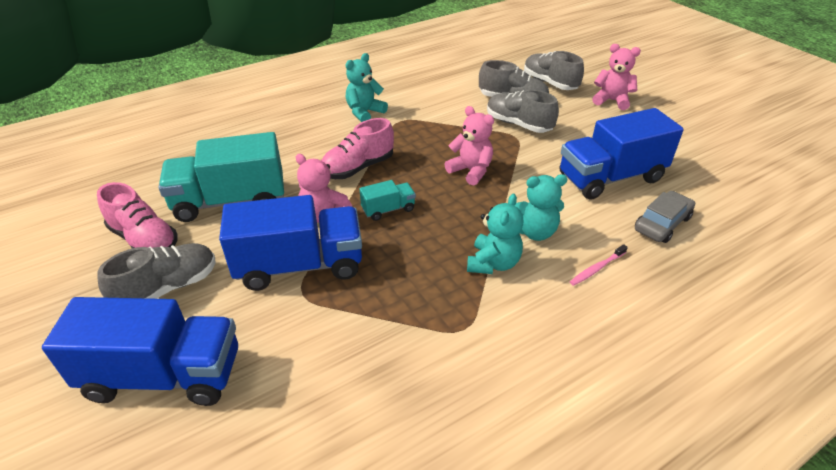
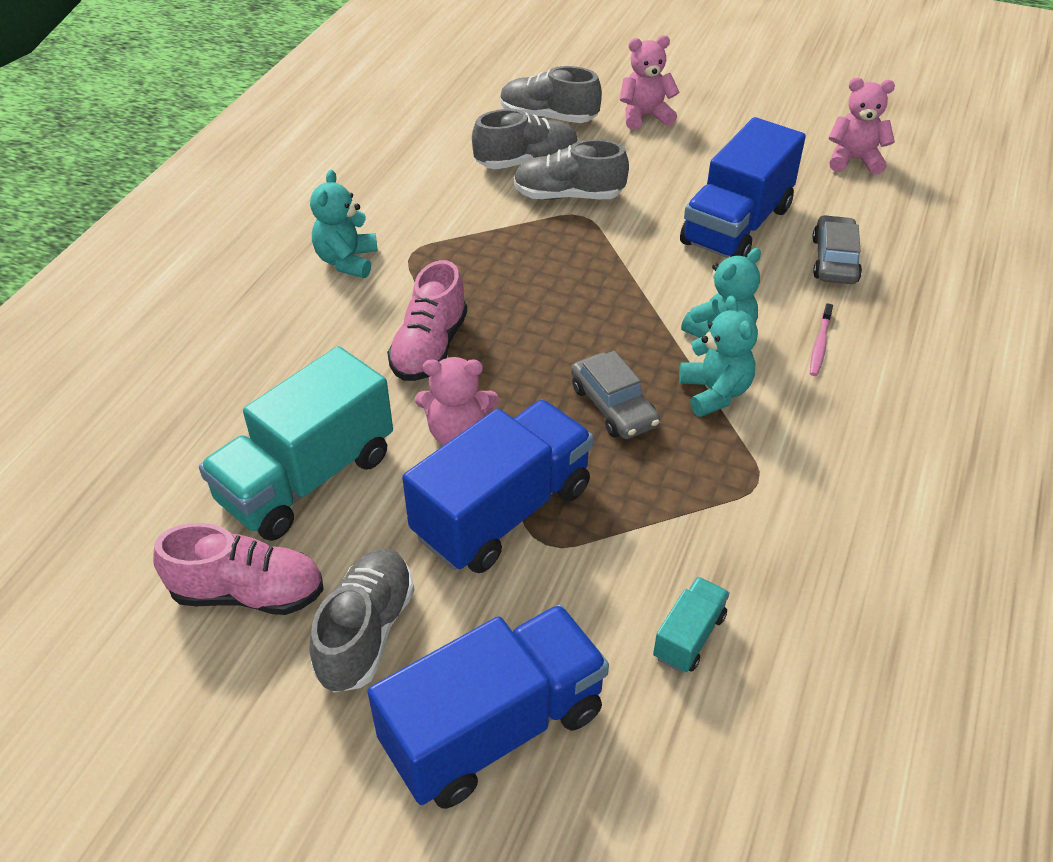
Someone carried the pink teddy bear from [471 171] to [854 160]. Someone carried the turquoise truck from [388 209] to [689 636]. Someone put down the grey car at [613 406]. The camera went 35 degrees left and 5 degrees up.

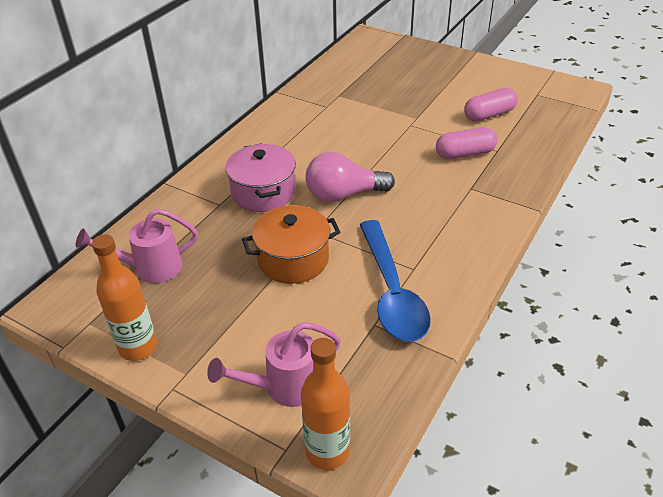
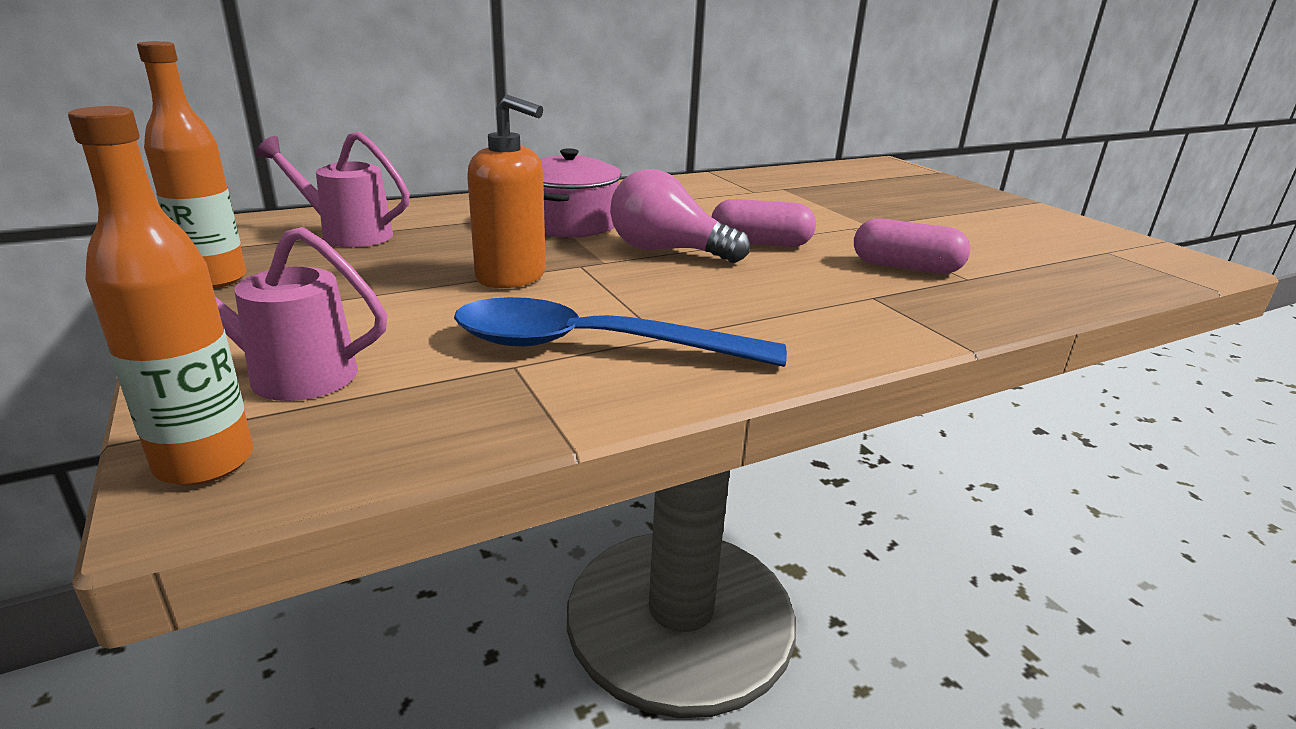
Someone carried the pink capsule from [489 115] to [760 243]. Someone swapped the orange pot at [293 259] for the orange soap dispenser at [511 277]. Someone rotated the blue spoon at [392 292] by 75 degrees clockwise. The camera went 30 degrees right and 15 degrees down.

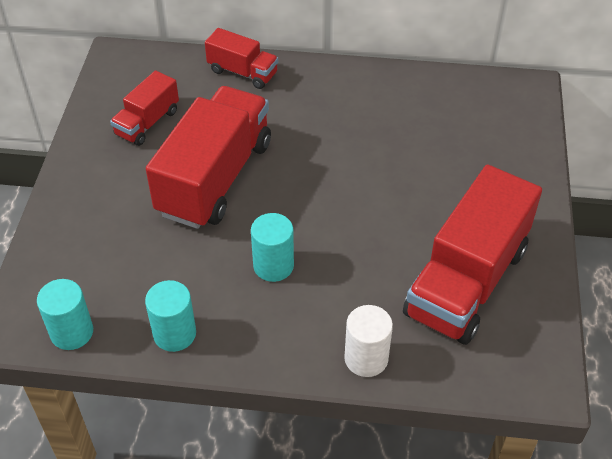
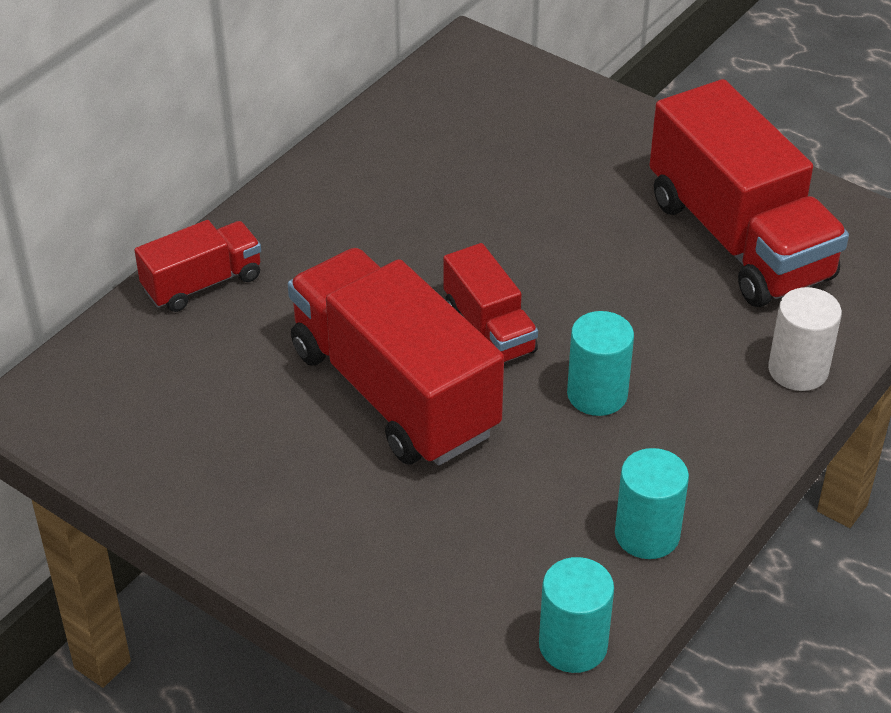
Someone carried the red truck from [147 123] to [489 329]. The camera went 60 degrees left and 5 degrees down.

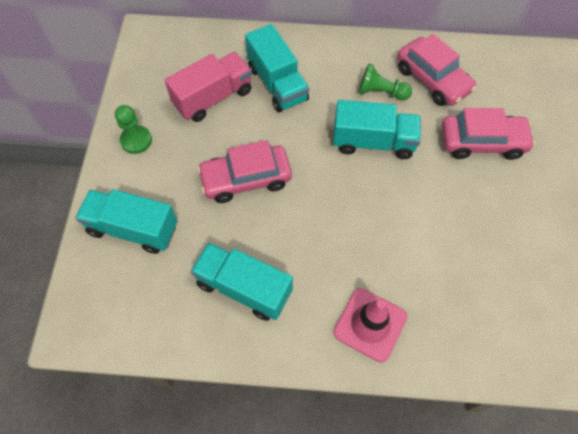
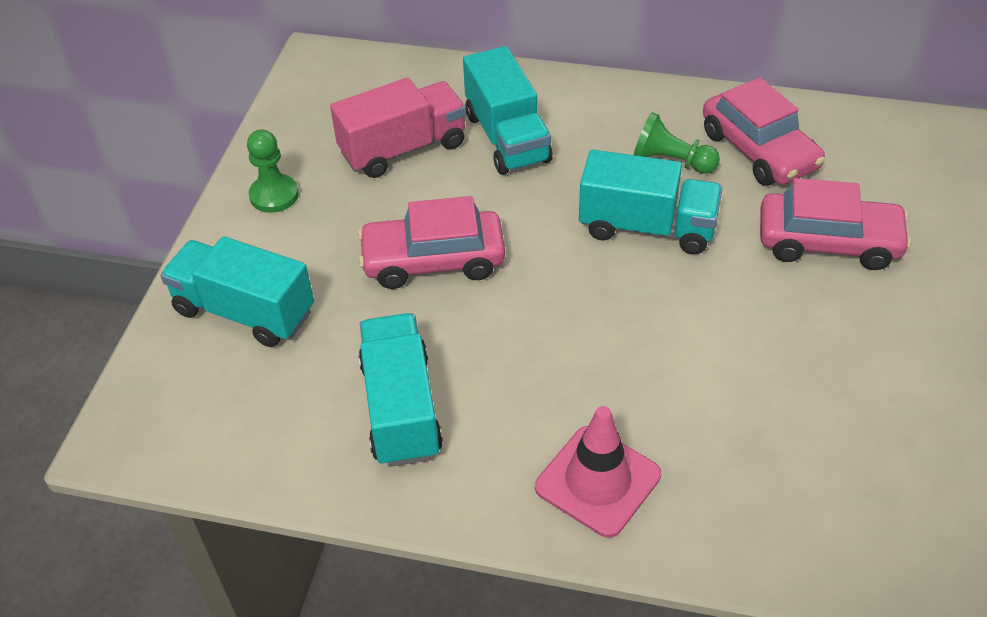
Someone rotated the turquoise truck at [244 288] by 45 degrees clockwise. The camera went 10 degrees right and 15 degrees down.

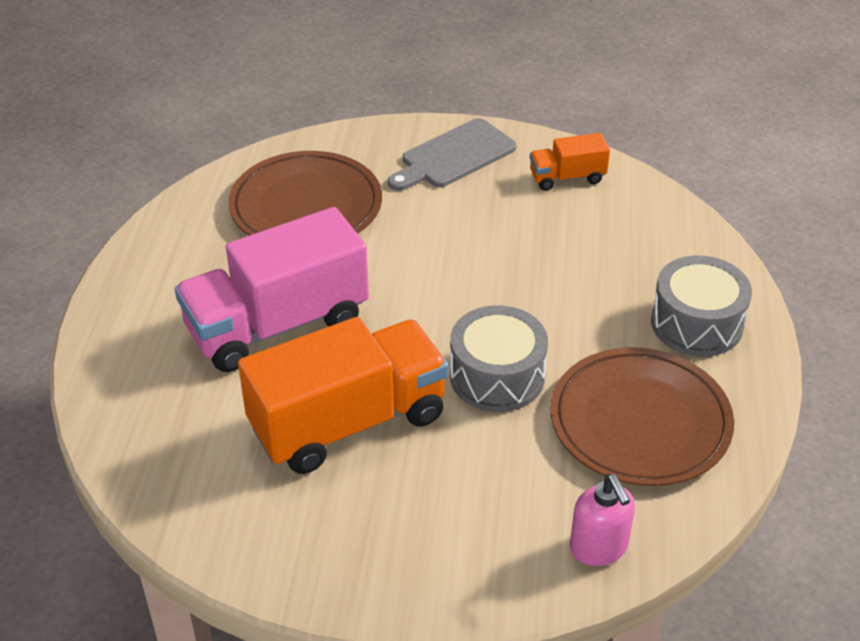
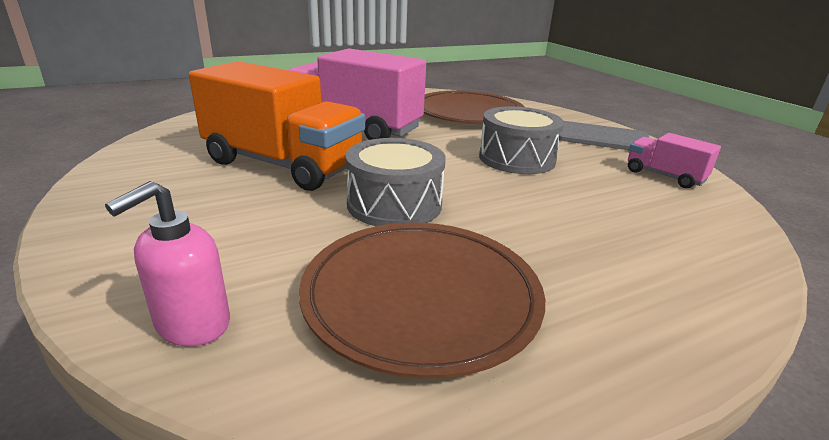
Someone repainted the orange truck at [567 177], which became the pink truck at [664 176]. Someone carried the grey drum from [696 323] to [516 158]. The camera went 55 degrees right and 15 degrees down.

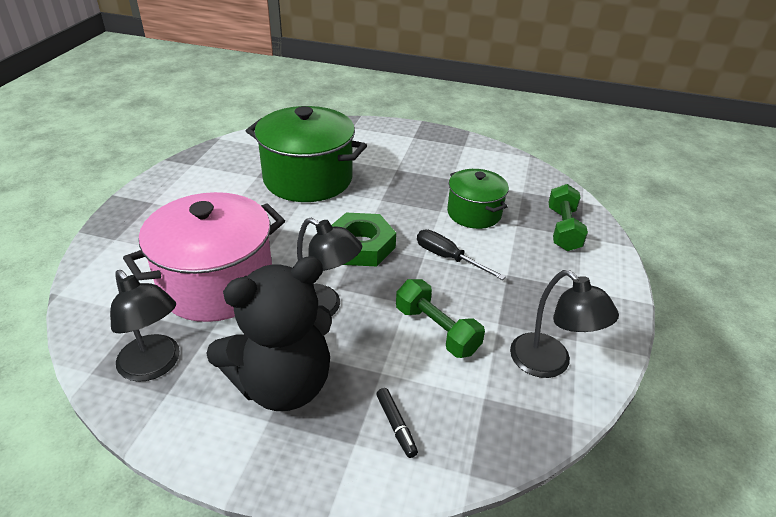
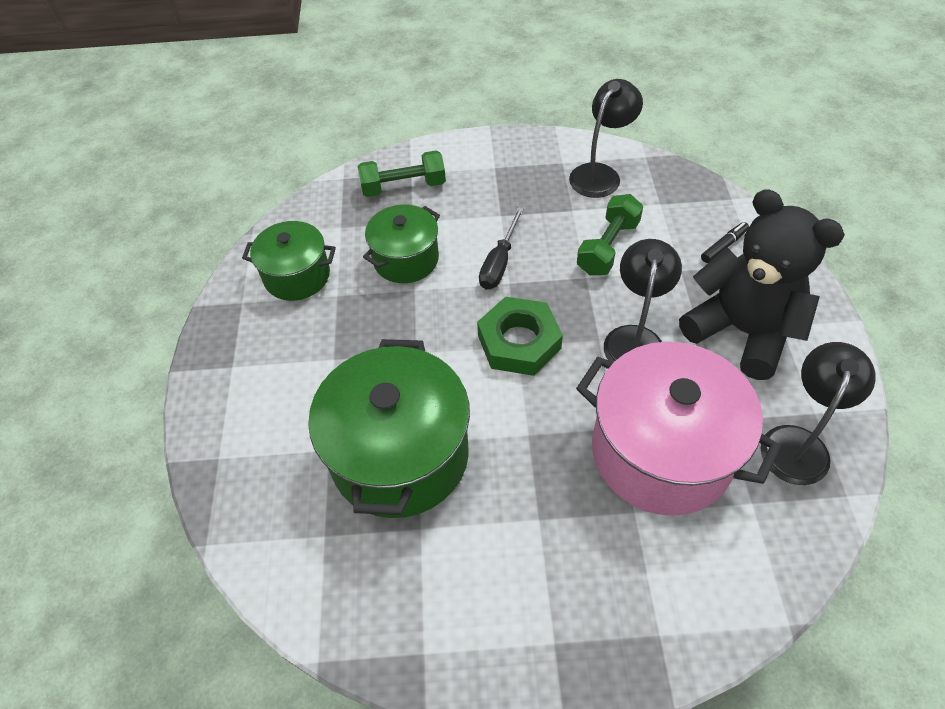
Someone put down the green pot at [297 276]. The camera went 105 degrees left and 15 degrees up.

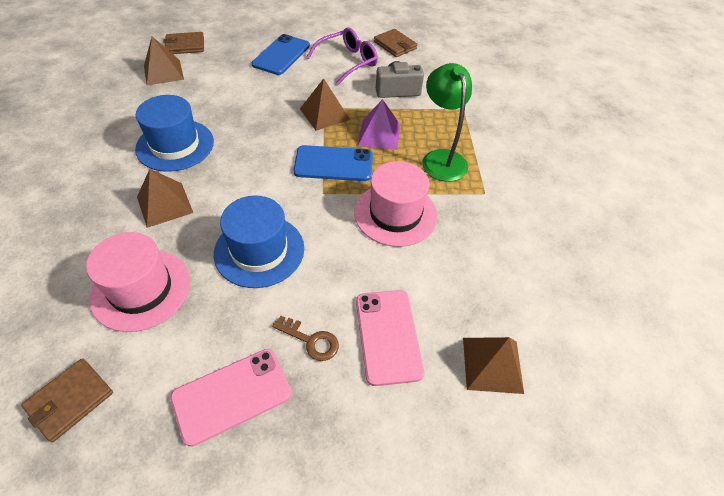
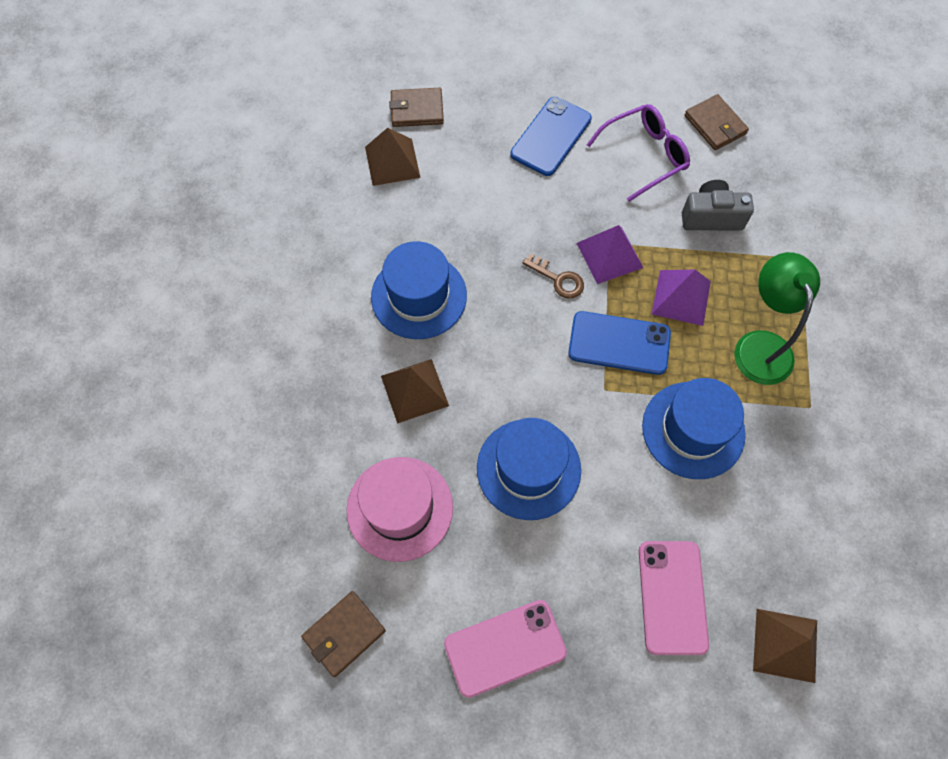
Someone repainted the brown pyramid at [324 114], which became the purple pyramid at [609 255]. Someone repainted the pink hat at [395 214], which became the blue hat at [693 430]. Someone carried the brown key from [311 340] to [558 279]. The camera went 10 degrees right and 15 degrees up.

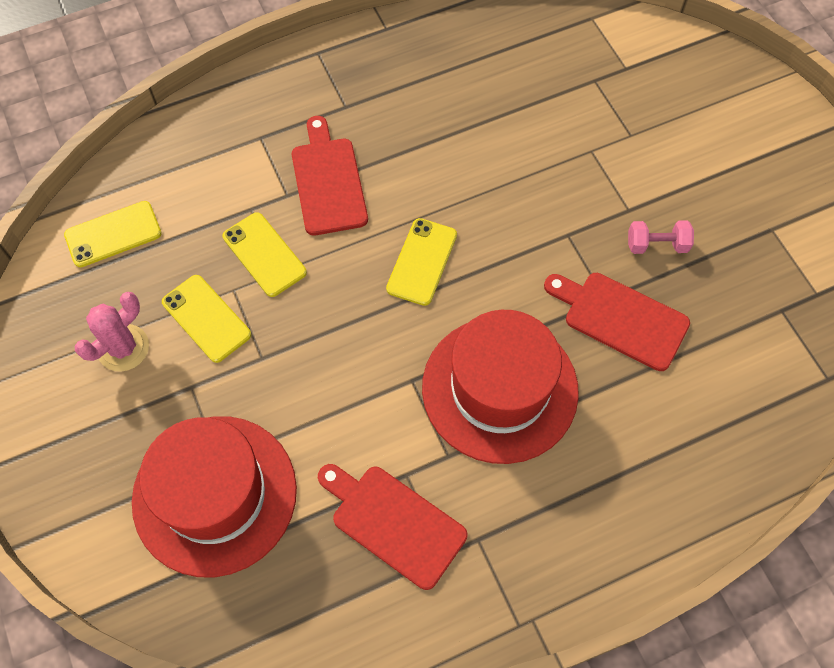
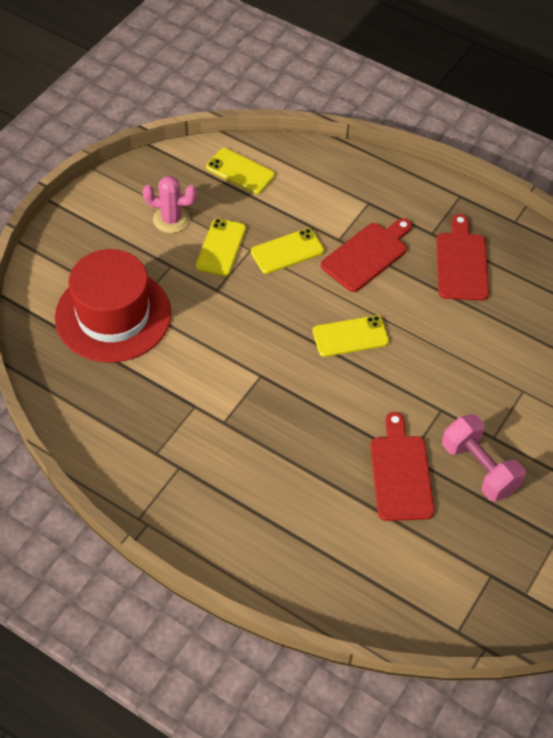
Someone rotated the yellow phone at [264 254] by 45 degrees clockwise. Someone scaled the pink dumbbell at [656 245] by 1.65. Someone took away the red hat at [499 389]. Someone carried the red cutting board from [393 522] to [461 263]. The camera went 55 degrees right and 10 degrees down.

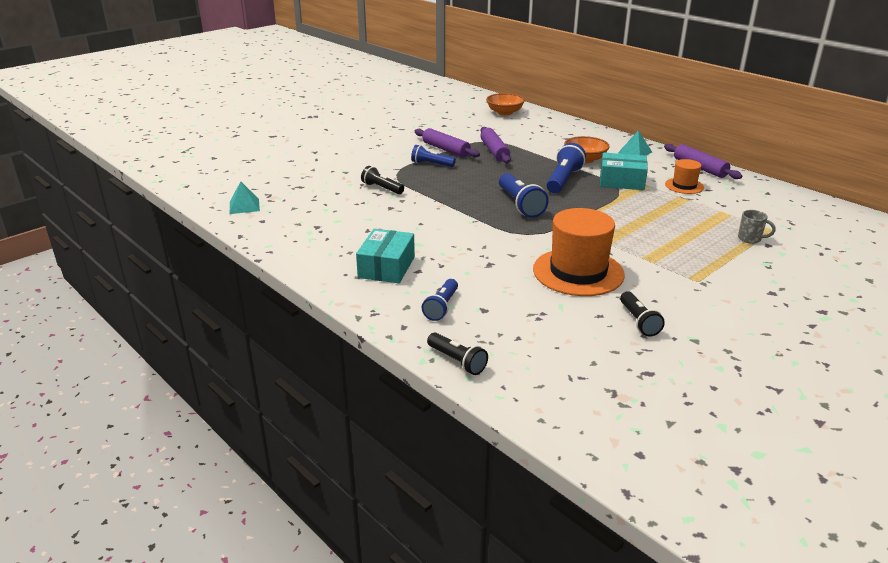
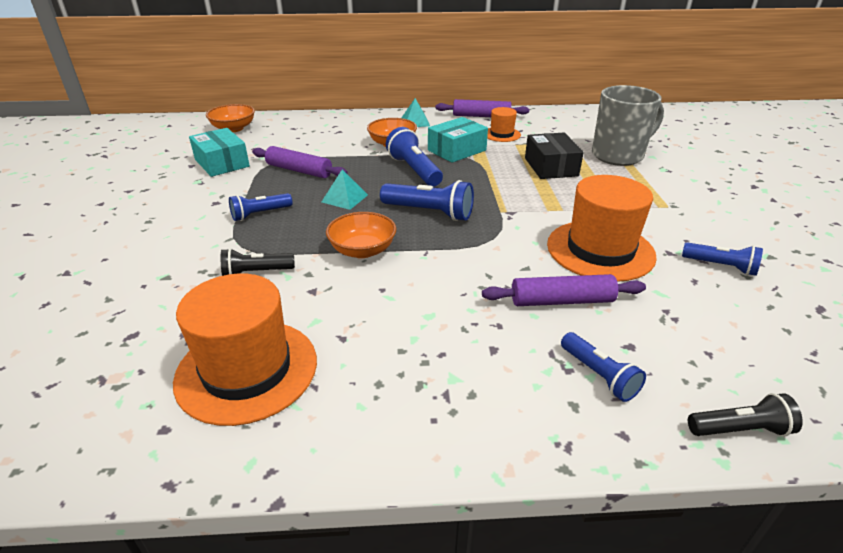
Someone carried the purple rolling pin from [446 149] to [561 301]. Someone carried the turquoise pyramid from [244 206] to [345 198]. Someone scaled the grey mug at [750 239] by 2.44. Someone carried the turquoise box from [386 267] to [222 163]. Someone repainted the black flashlight at [639 321], which became the blue flashlight at [721 266]. Someone put down the black box at [551 167]. Someone put down the orange bowl at [362 250]. Someone put down the orange hat at [247 370]. The camera went 50 degrees left and 5 degrees up.

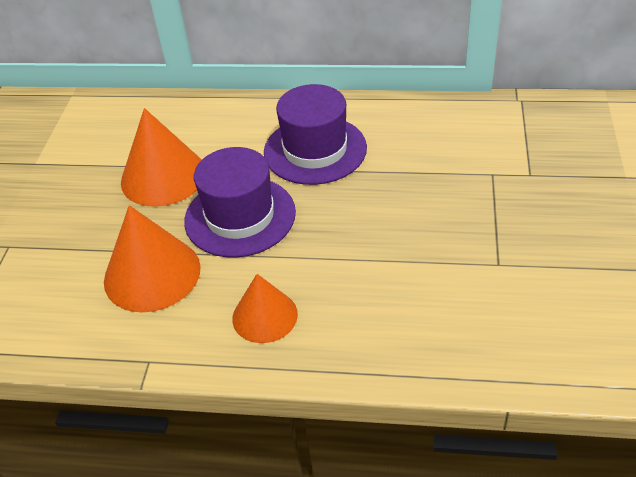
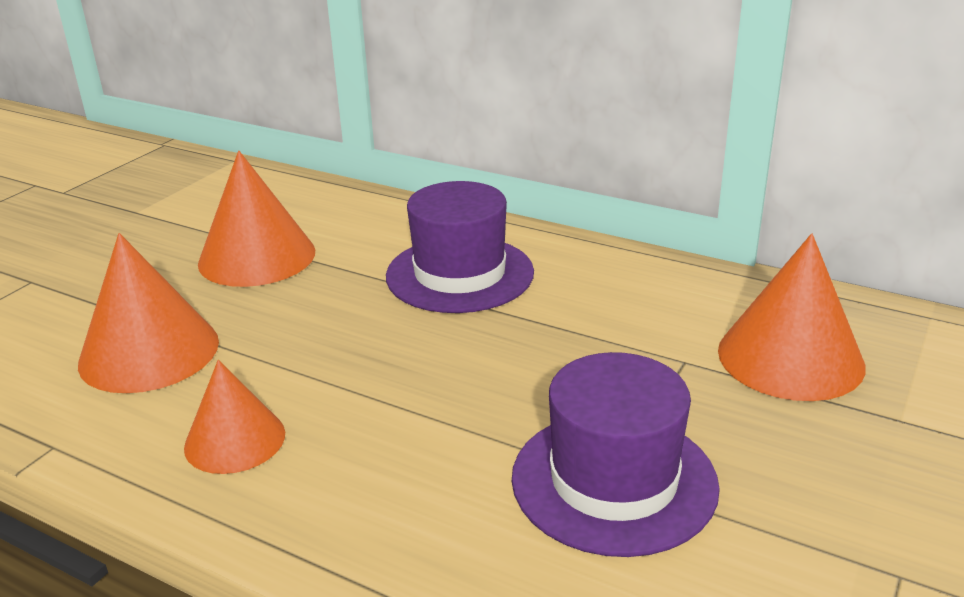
Someone carried the purple hat from [240 216] to [614 481]. Someone put down the orange cone at [790 357]. The camera went 20 degrees right and 15 degrees down.

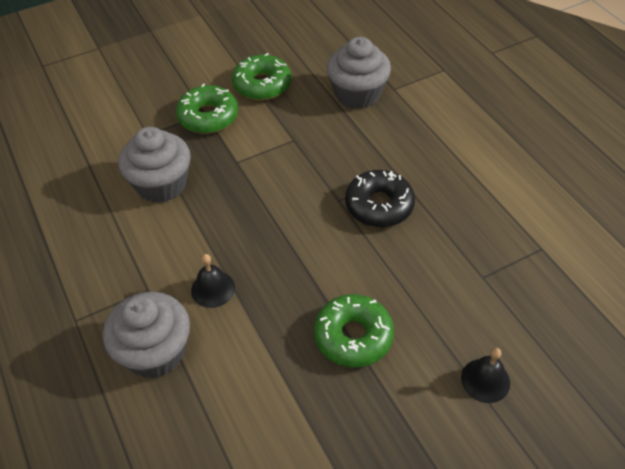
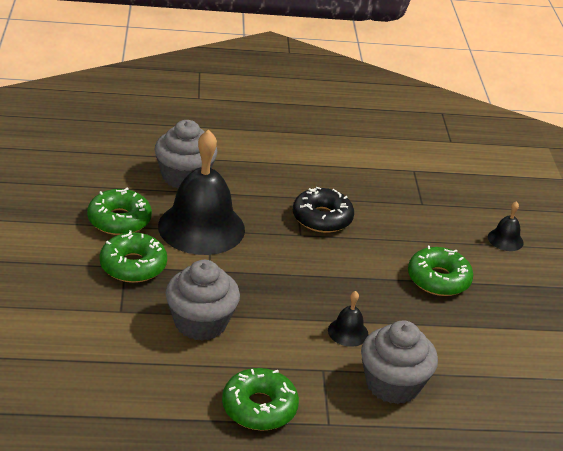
Someone put down the black bell at [201 227]. Someone put down the green donut at [259 407]. The camera went 70 degrees left and 15 degrees down.

